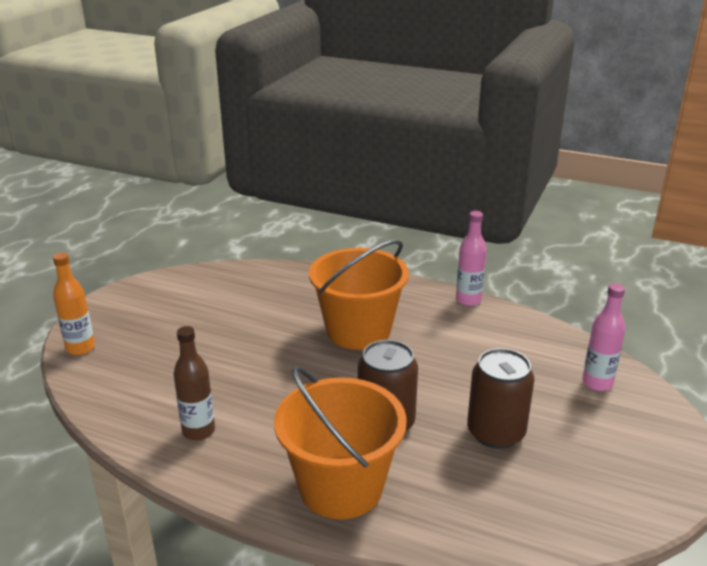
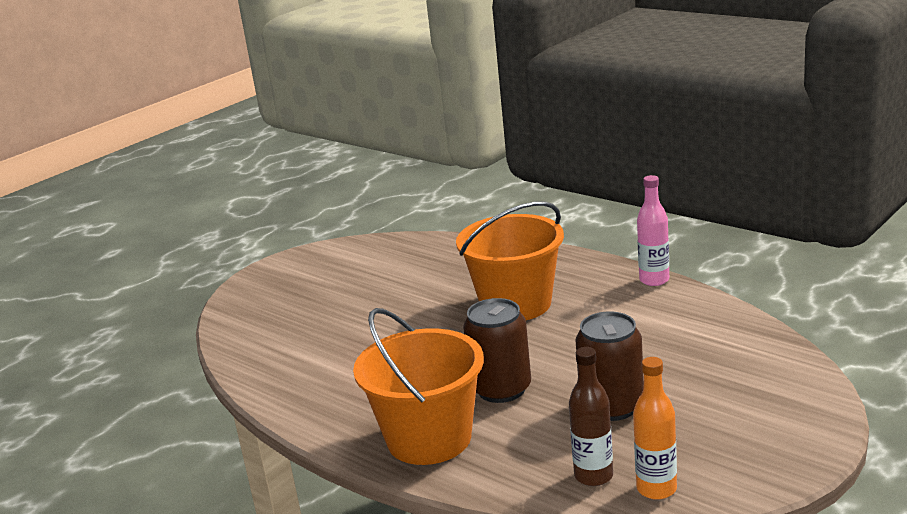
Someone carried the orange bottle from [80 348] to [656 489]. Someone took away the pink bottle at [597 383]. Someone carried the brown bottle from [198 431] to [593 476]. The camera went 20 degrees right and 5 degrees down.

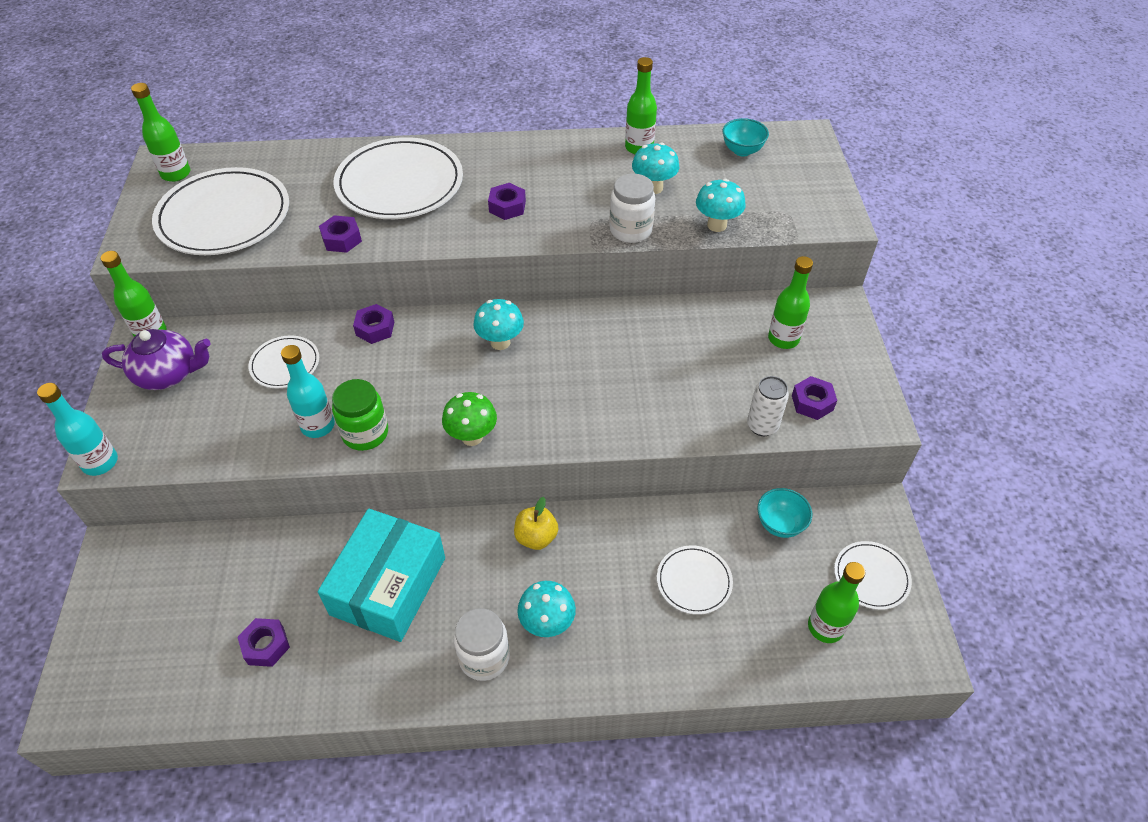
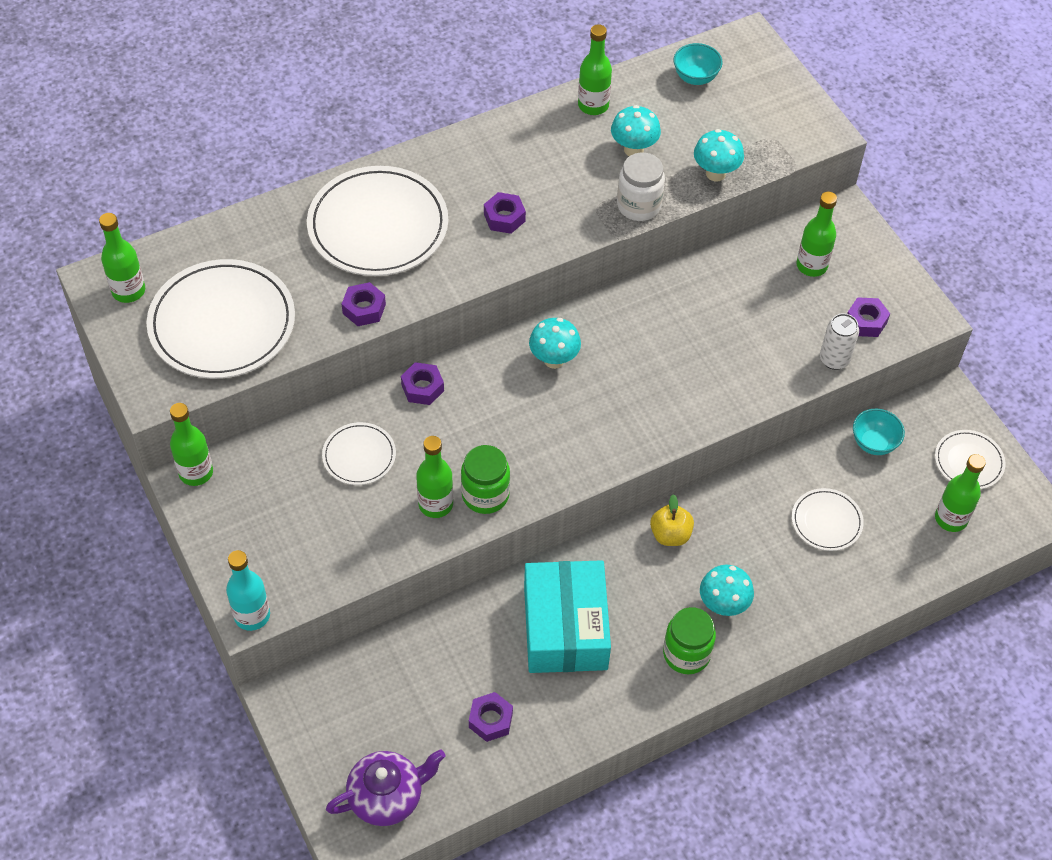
Someone carried the purple teapot from [169 374] to [387 796]. Someone repainted the turquoise bottle at [318 426], which became the green bottle at [435 504]. Someone took away the green mushroom at [472 437]. Someone repainted the white jar at [484 657], which became the green jar at [686 654]. The camera went 25 degrees left and 5 degrees up.

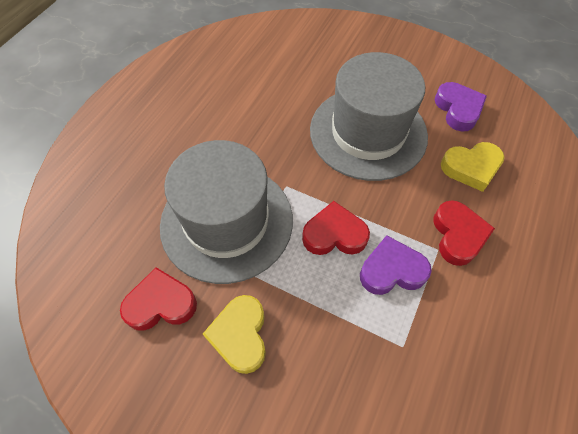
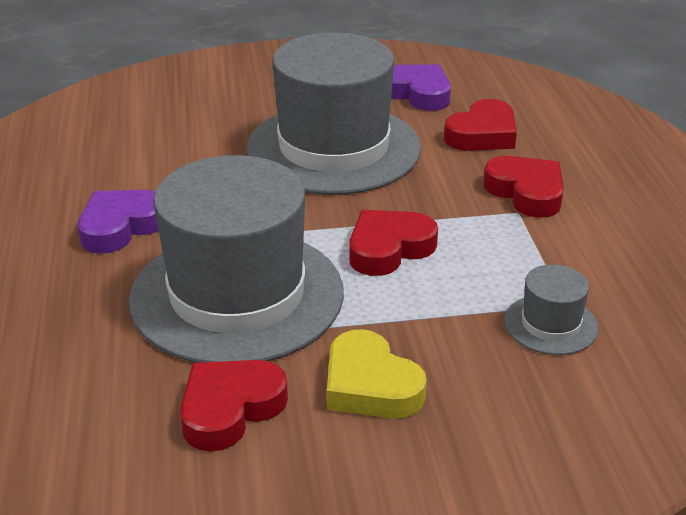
Someone repainted the yellow heart at [471 168], which became the red heart at [482 134]. Someone carried the purple heart from [392 270] to [121 227]. Someone put down the grey hat at [550 324]. The camera went 35 degrees left and 25 degrees down.

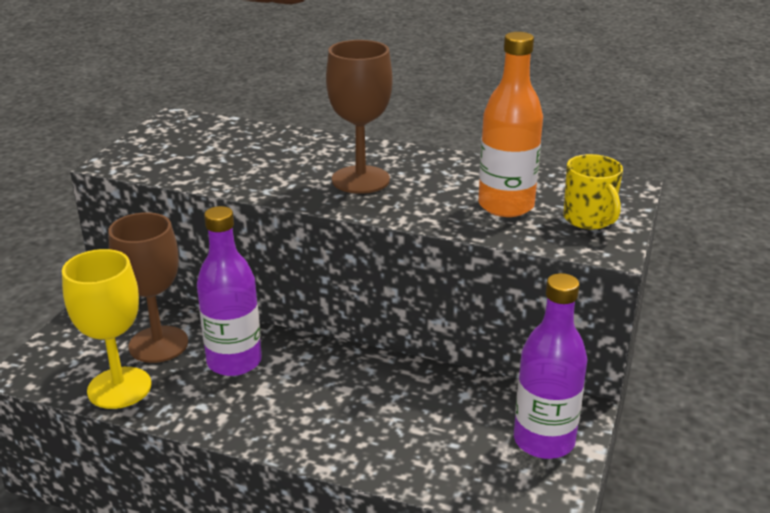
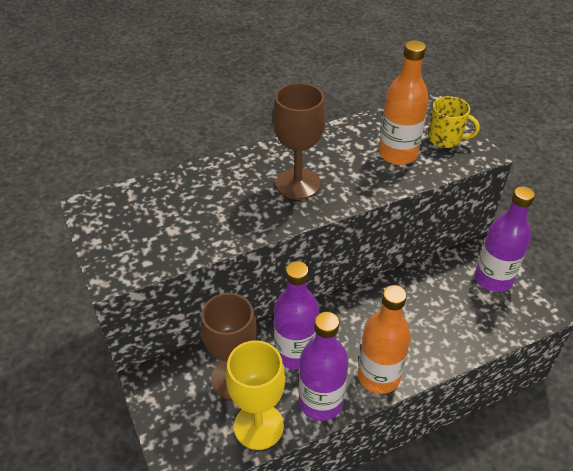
Someone put down the orange bottle at [378 376]. Someone put down the purple bottle at [320 402]. The camera went 45 degrees left and 15 degrees up.

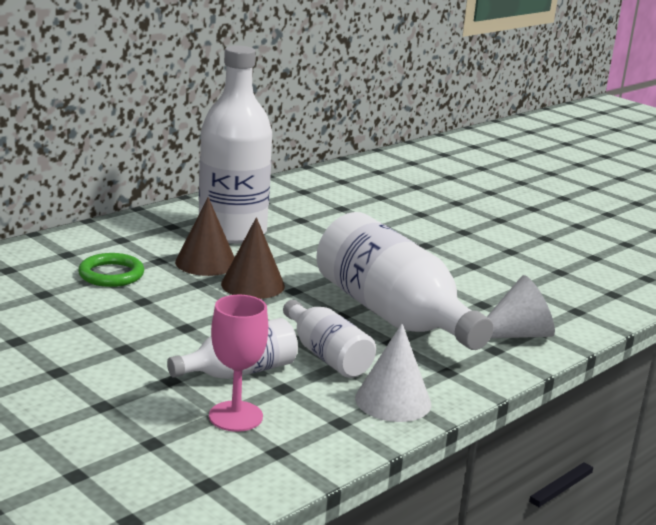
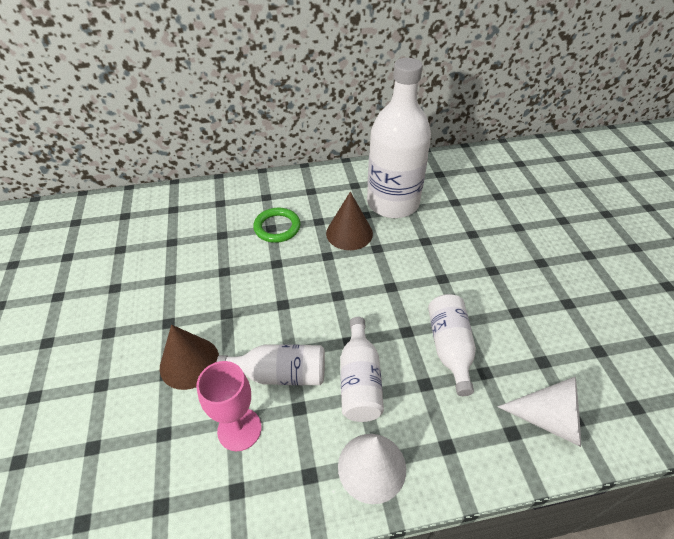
Someone scaled the white bottle at [392 315] by 0.53. Someone carried the brown cone from [253 284] to [189 362]. The camera went 35 degrees right and 25 degrees up.

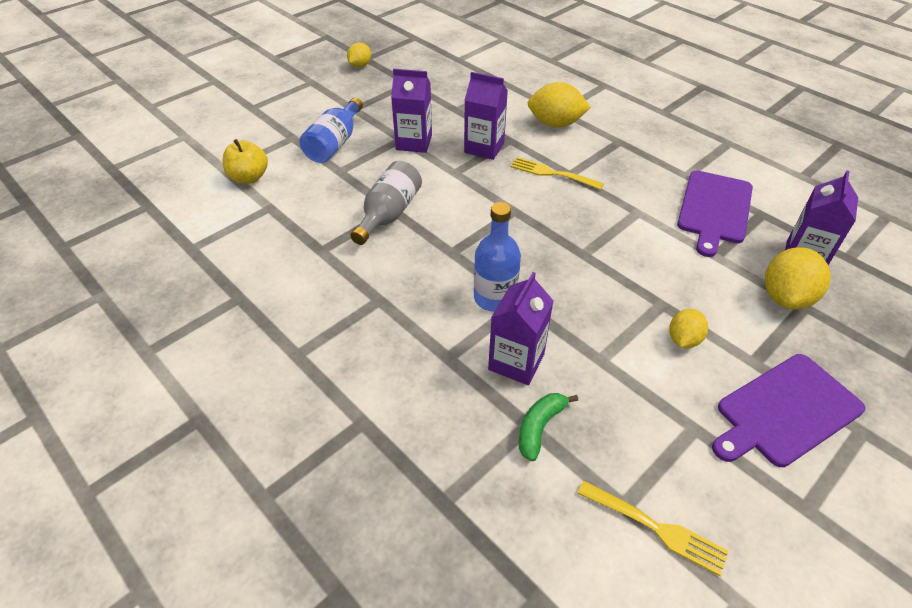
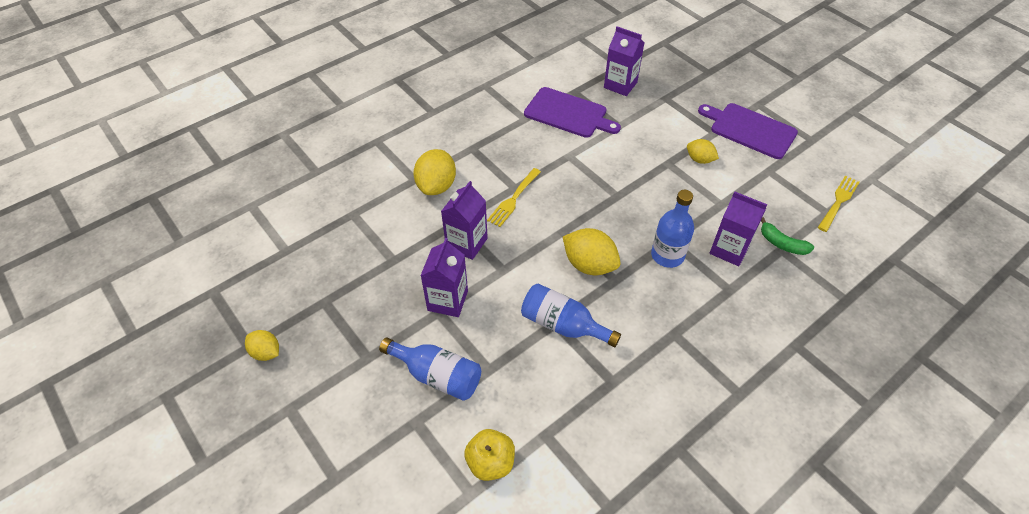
Someone repainted the grey bottle at [388 214], which became the blue bottle at [563 325]. Someone carried the yellow lemon from [785 297] to [589 265]. Someone rotated the purple cutting board at [785 411] by 150 degrees clockwise. The camera went 85 degrees left and 5 degrees up.

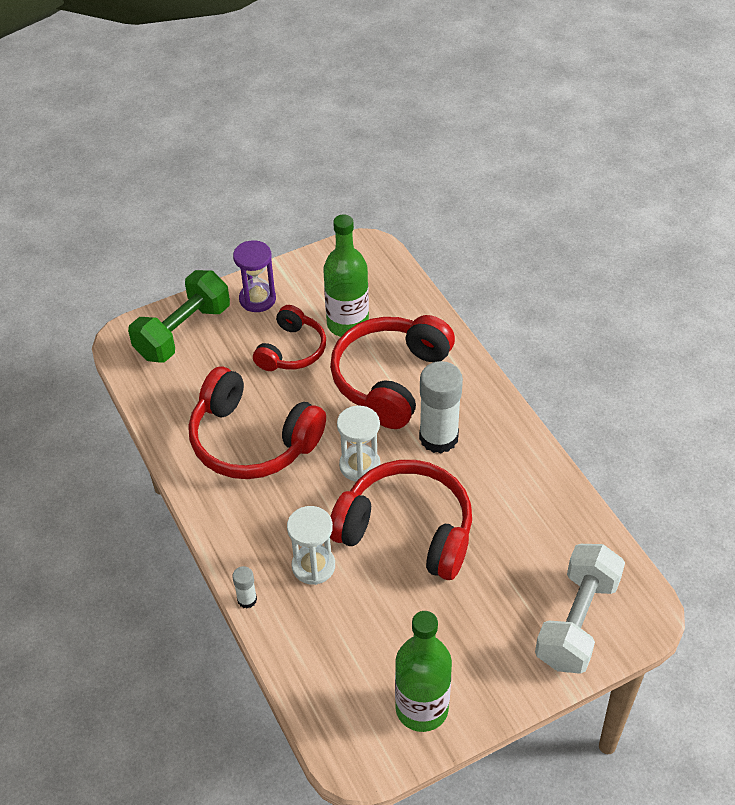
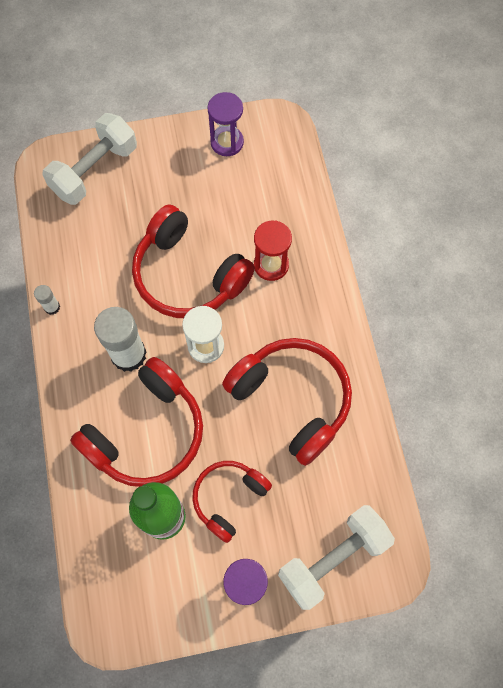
Someone repainted the green dumbbell at [183 332], which became the white dumbbell at [333 558]. Someone repainted the white hourglass at [313 566], which became the red hourglass at [271 265]. Someone carried the white glue stick from [247 599] to [52 307]. Someone swapped the green bottle at [422 708] for the purple hourglass at [227 142]. The camera went 165 degrees left and 20 degrees up.

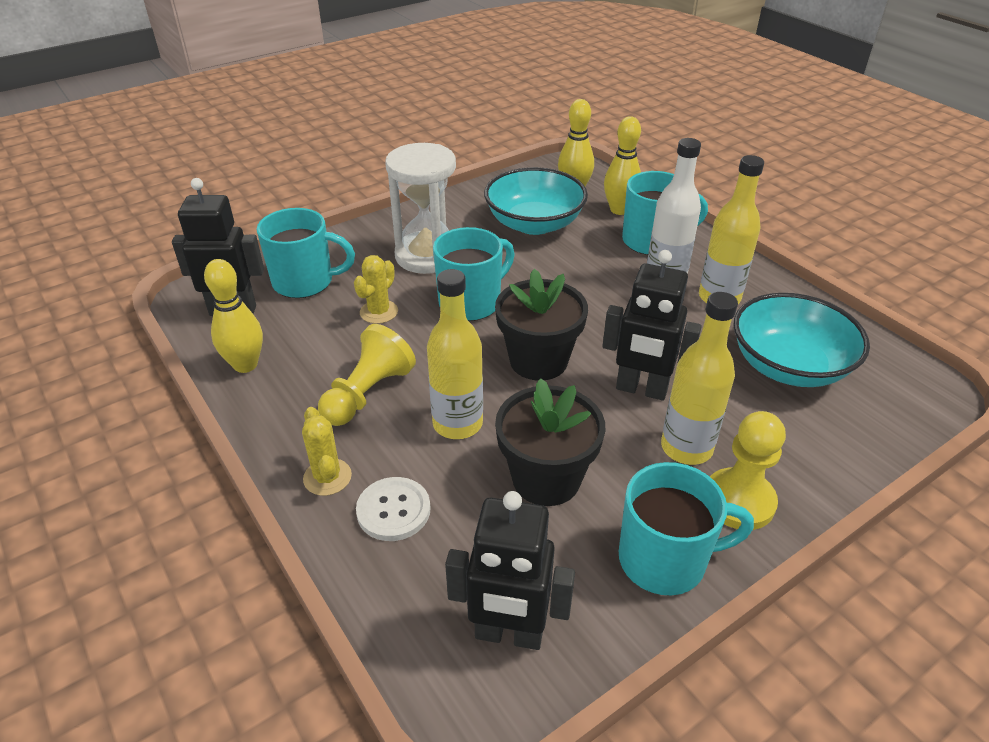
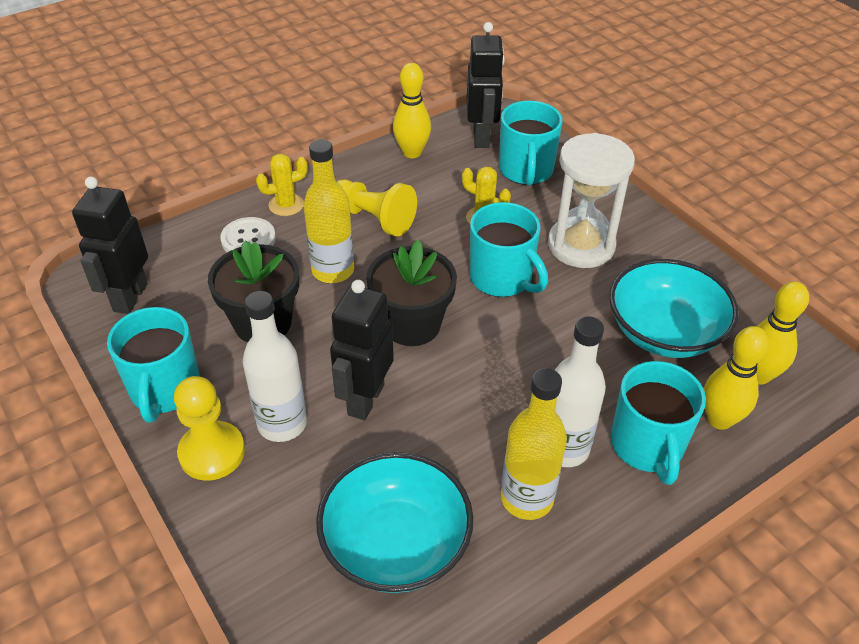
Someone repainted the yellow bottle at [686 448], which became the white bottle at [282 424]. The camera went 90 degrees right and 5 degrees up.

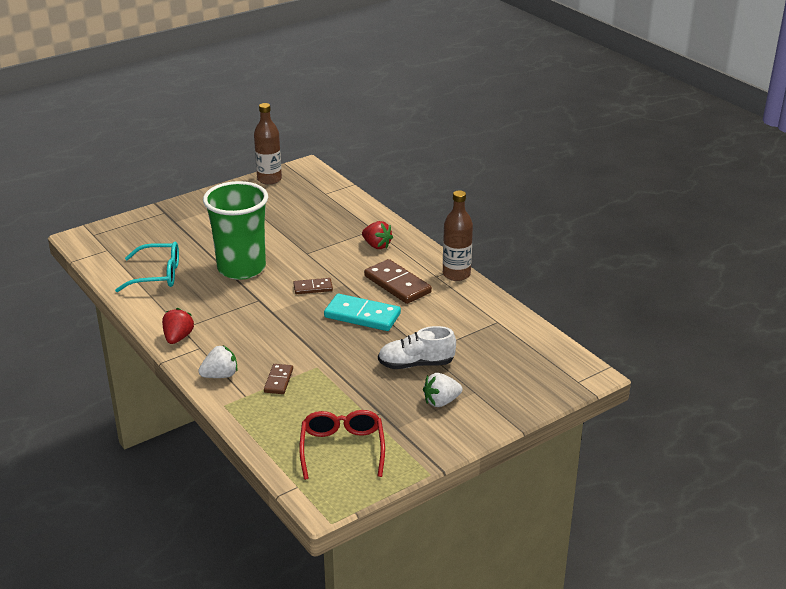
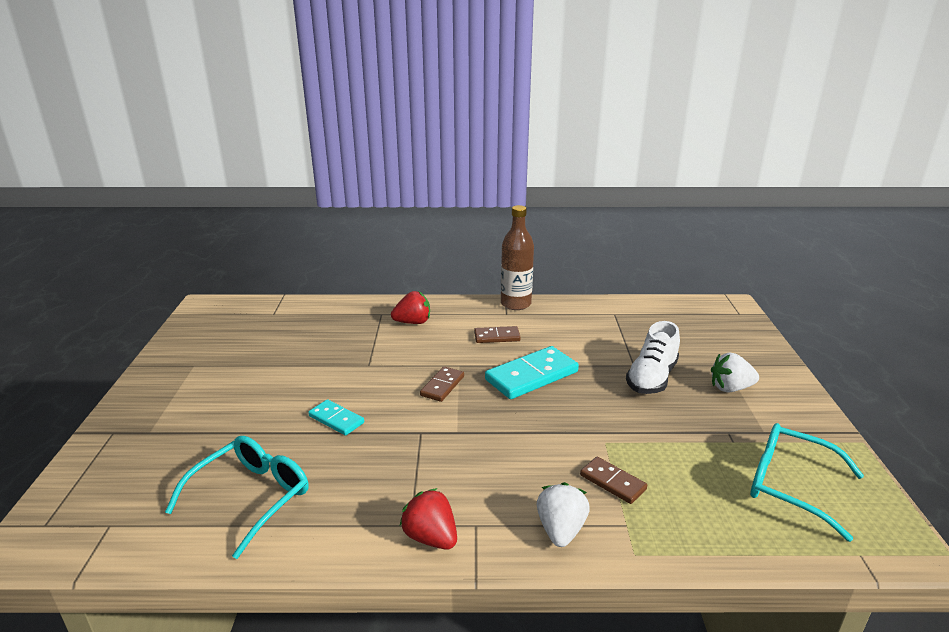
Someone took away the brown bottle at [269 179]. Someone swapped the green cup at [241 268] for the turquoise domino at [336 419]. Someone scaled the brown domino at [397 284] by 0.56. Someone rotated the white strawberry at [441 402] by 75 degrees clockwise. Someone repainted the red glasses at [342 449], which became the turquoise glasses at [791 486]. The camera went 55 degrees left and 5 degrees down.

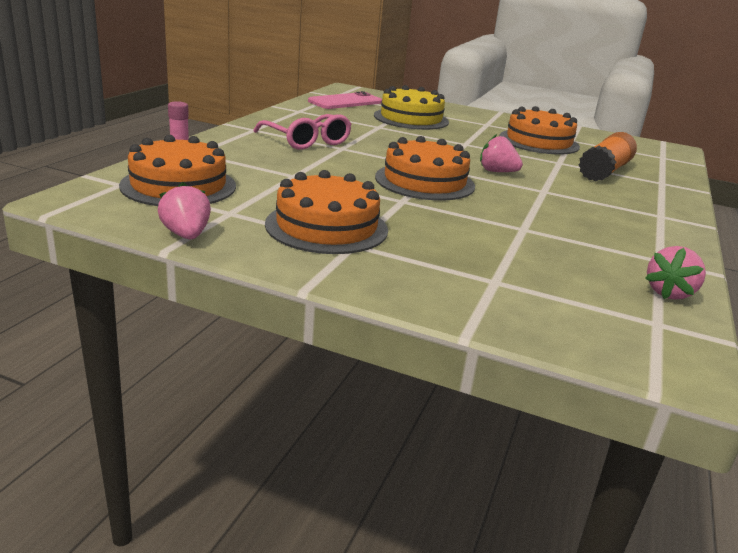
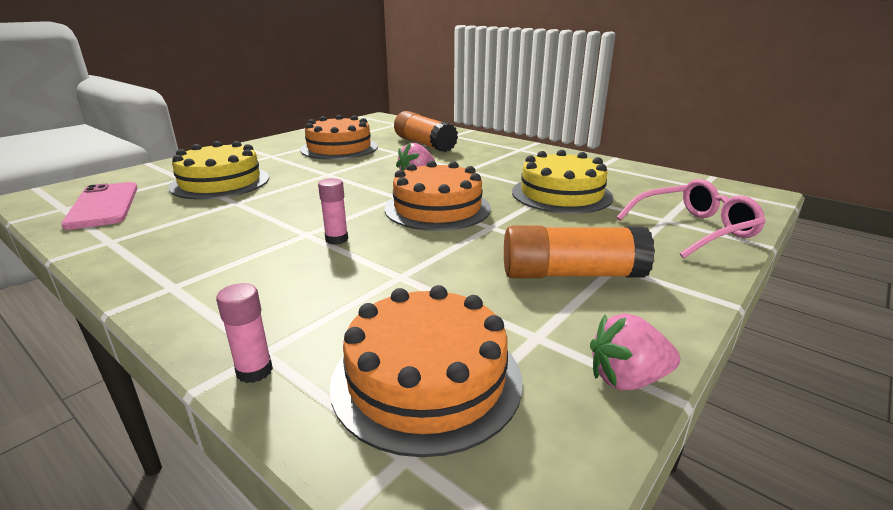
Someone carried the pink glasses from [306 141] to [694 229]. Someone swapped the orange cake at [326 227] for the orange glue stick at [571 274]. Someone took away the pink strawberry at [669 293]. Someone put down the yellow cake at [561 194]. Someone put down the pink glue stick at [336 239]. The camera went 70 degrees left and 0 degrees up.

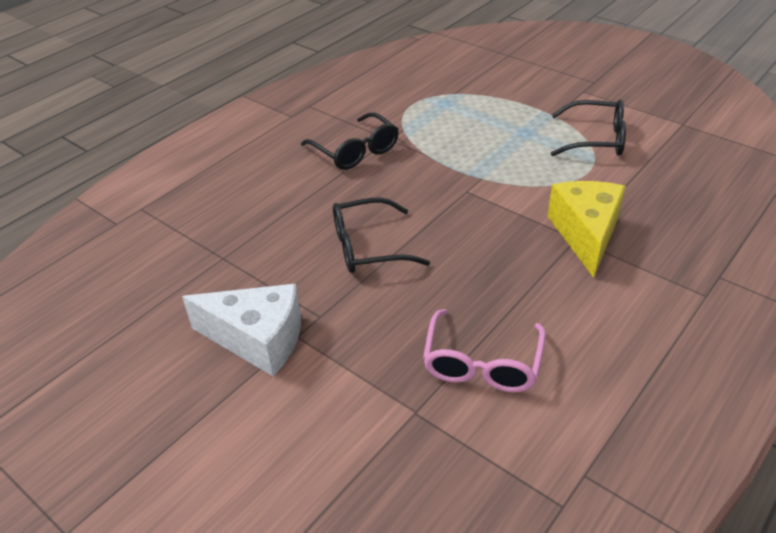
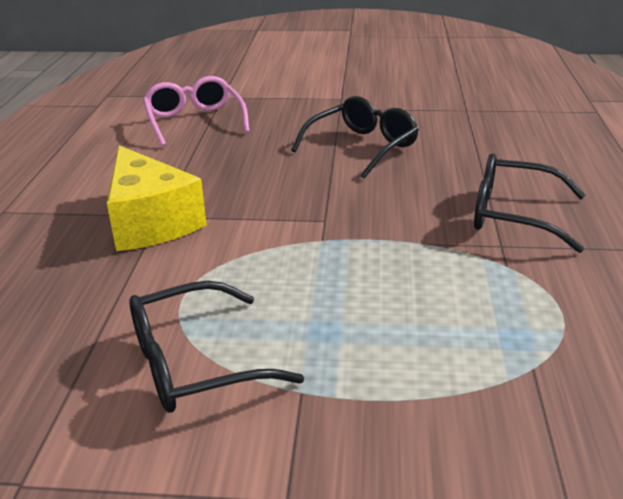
Someone took away the white cheese at [258 339]. The camera went 145 degrees right and 10 degrees down.

